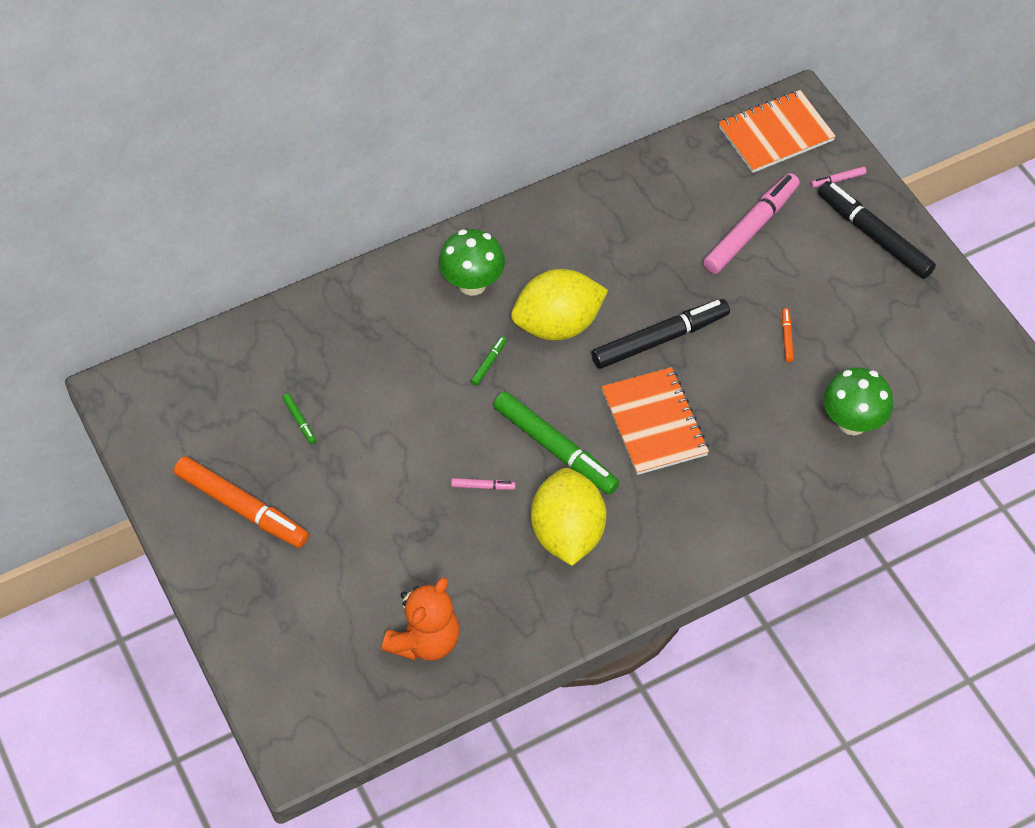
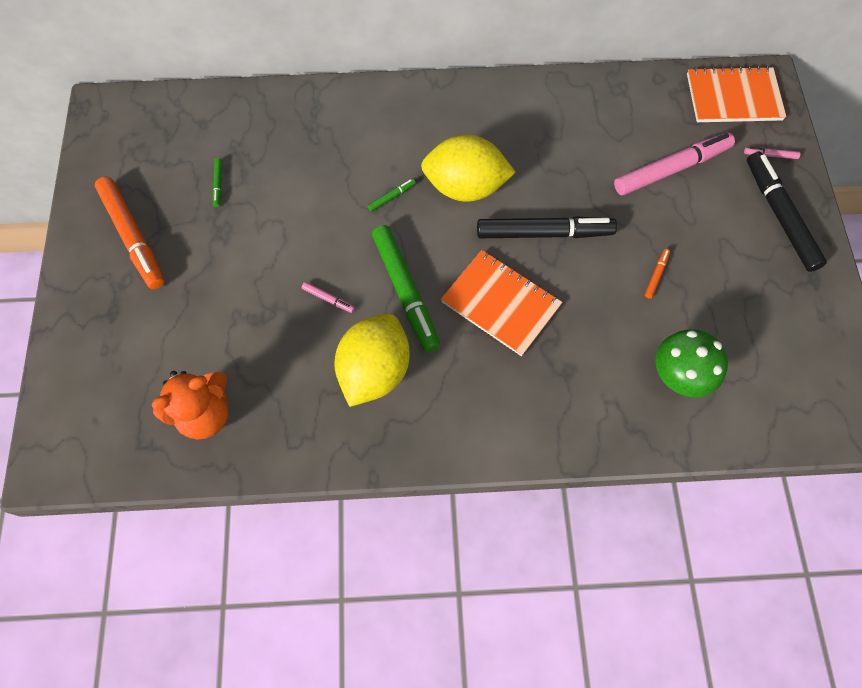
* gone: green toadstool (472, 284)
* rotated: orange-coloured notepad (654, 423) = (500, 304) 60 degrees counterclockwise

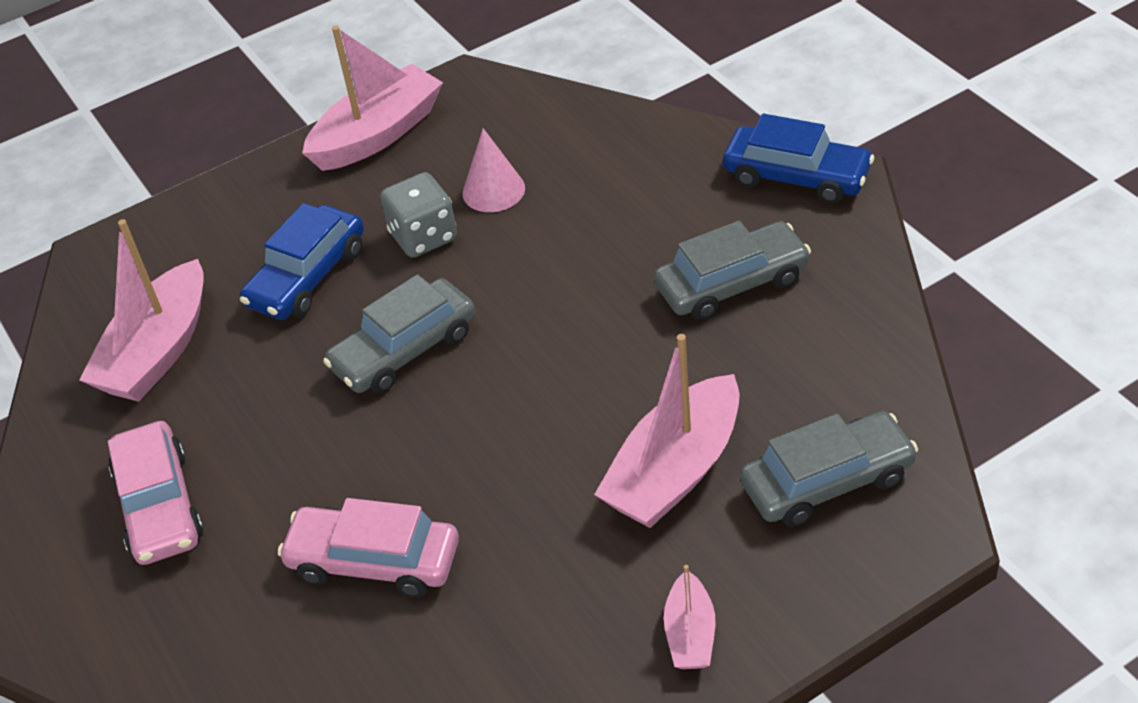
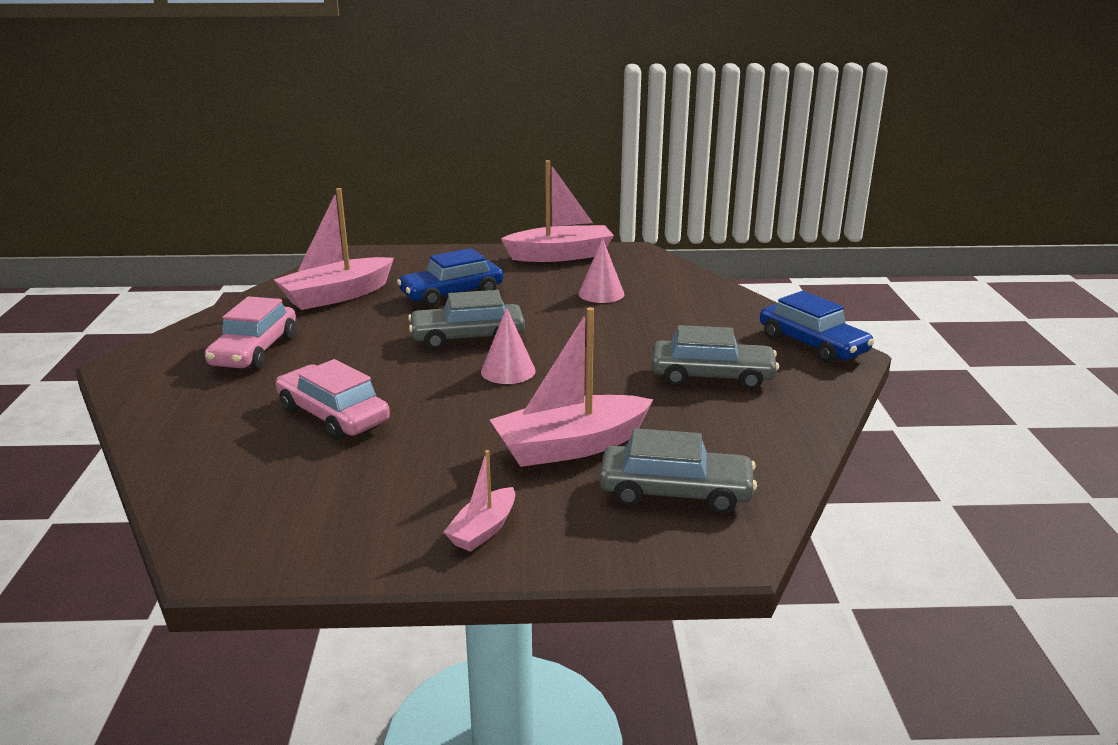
* gone: ash-grey dice (423, 237)
* new: rose-pink cone shape (508, 371)

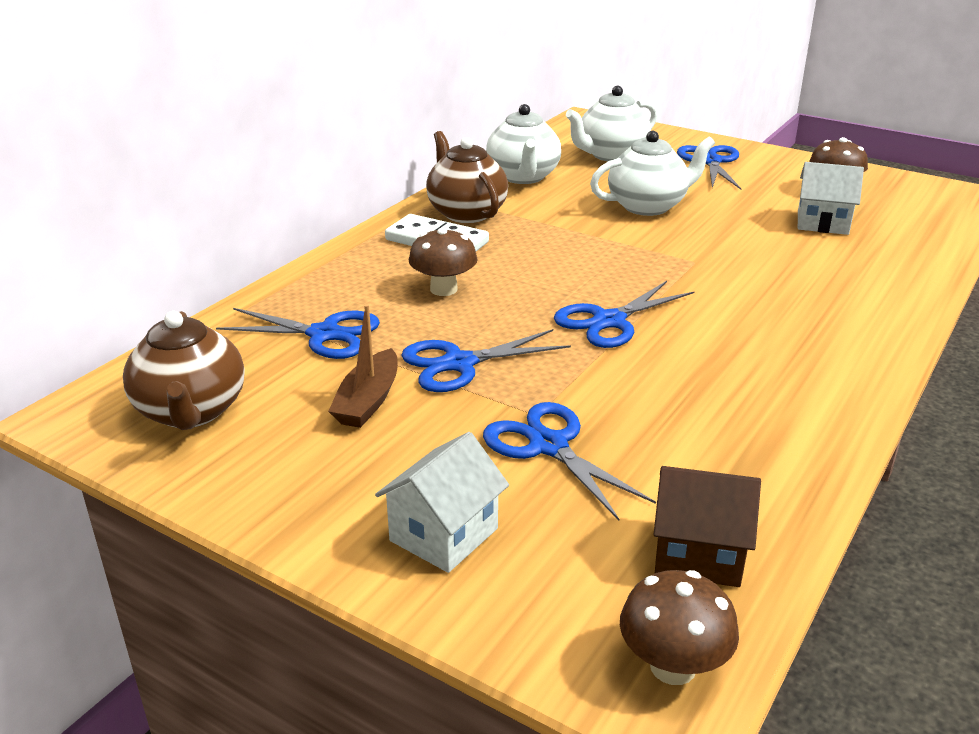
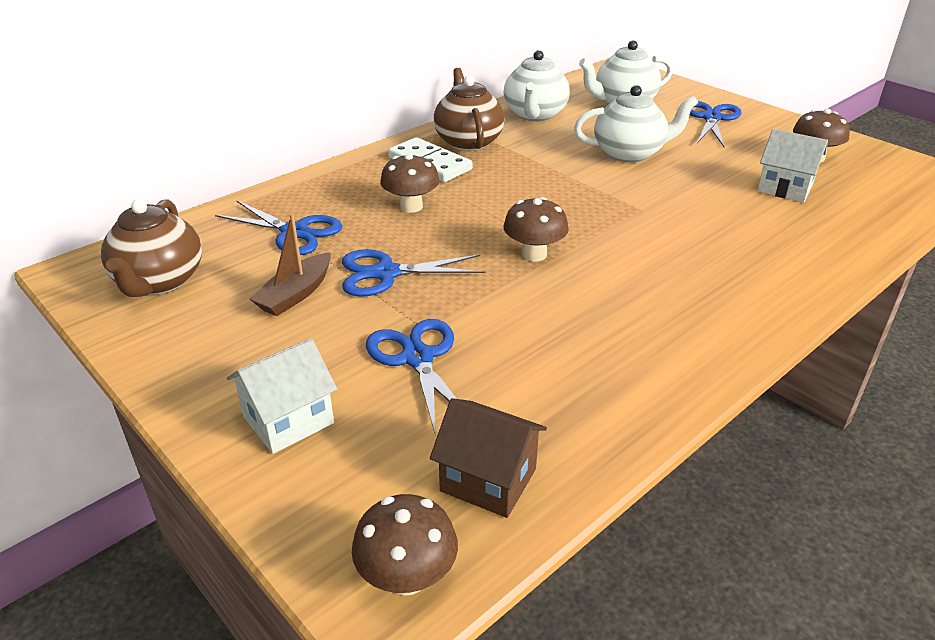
* swapped: royal blue pair of scissors (609, 321) to dark brown toadstool (534, 254)

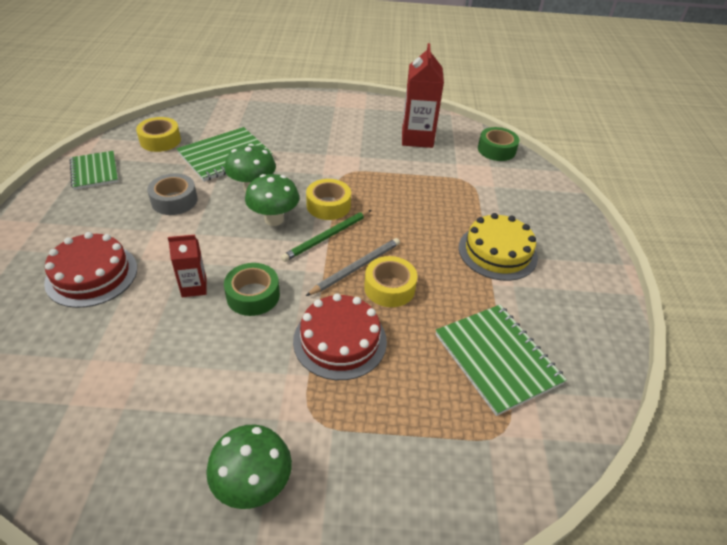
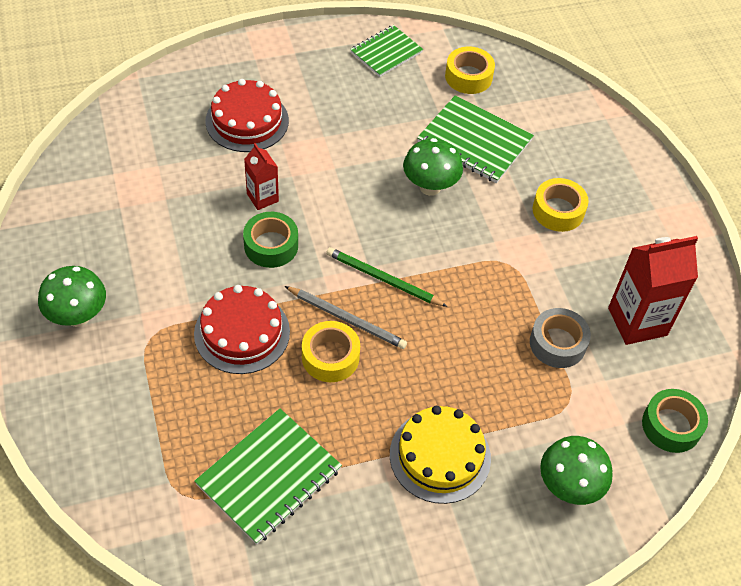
* shifted: ash-grey roll of tape (174, 200) to (557, 343)
* shifted: green toadstool (274, 219) to (568, 487)
* shifted: bright yellow roll of tape (328, 205) to (558, 211)

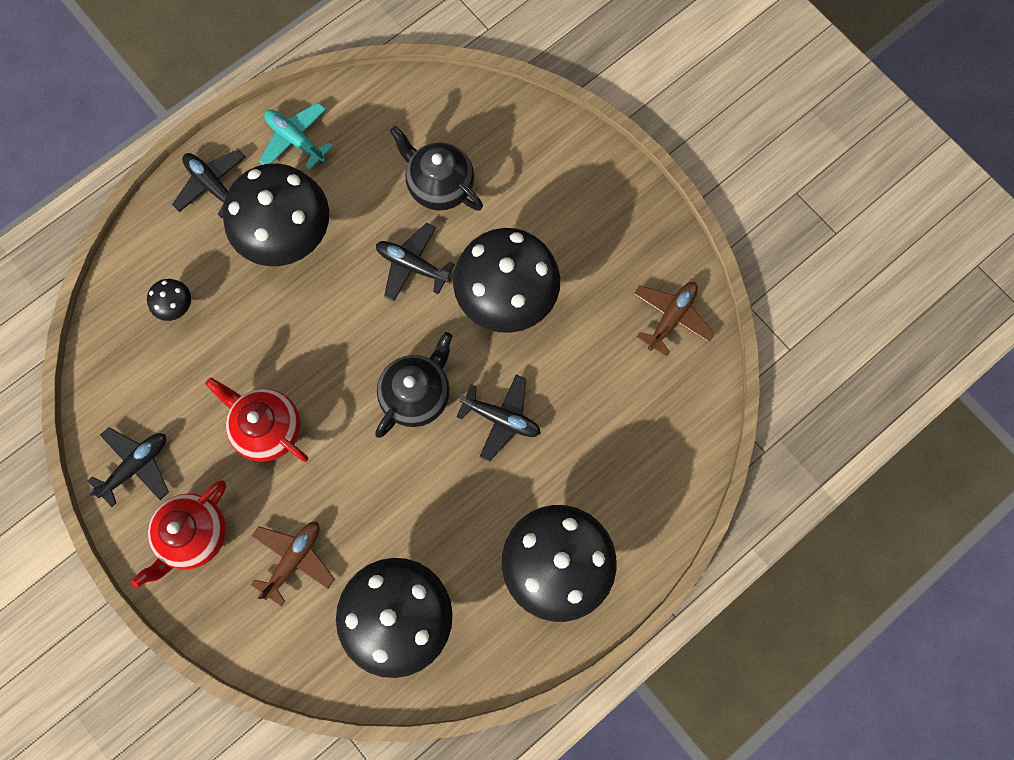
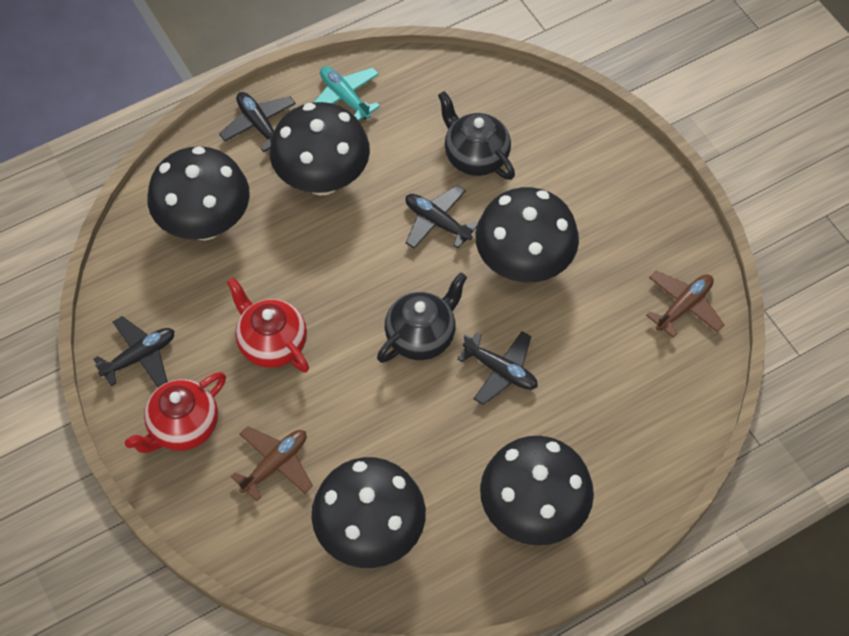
* scaled: ebony toadstool (177, 306) = (205, 224) x2.40

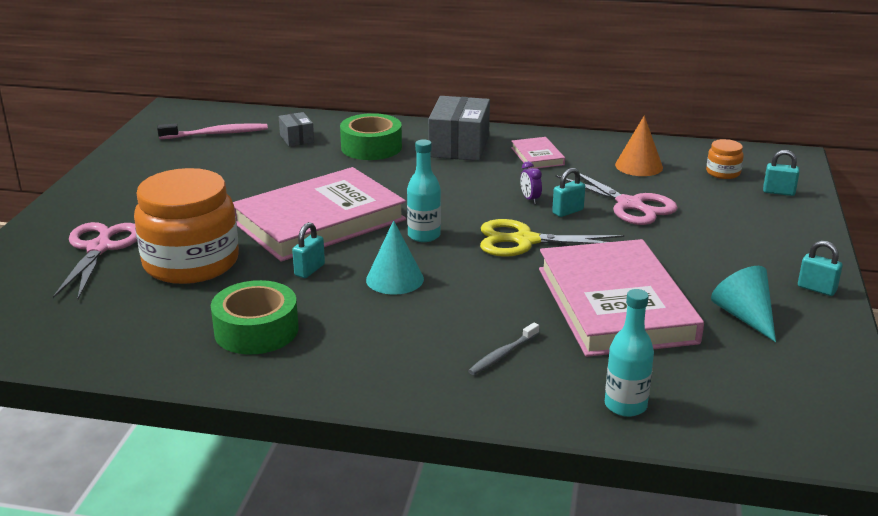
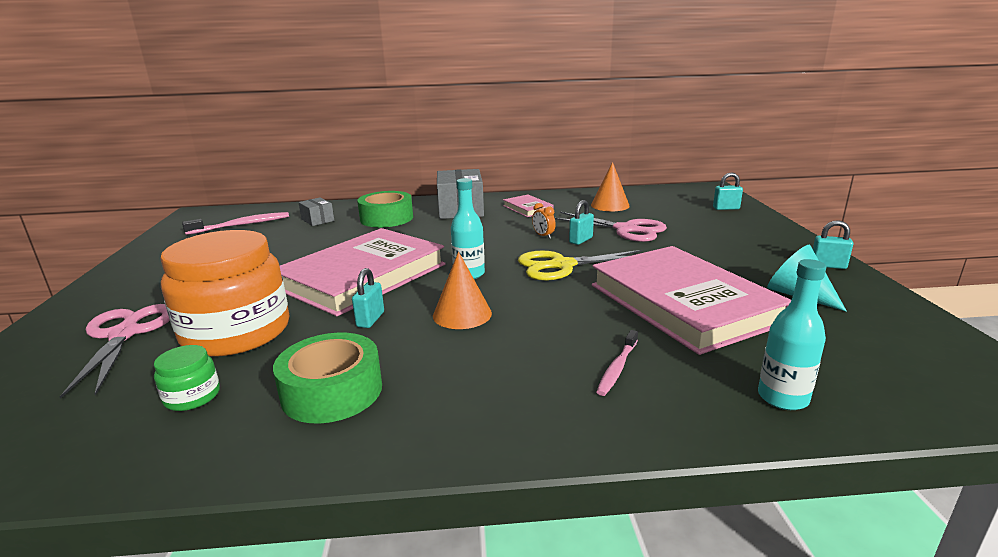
* gone: orange-coloured preserve jar (723, 172)
* new: green preserve jar (192, 396)
* repainted: aqua cone shape (395, 279) to orange-coloured cone shape (462, 314)
* repainted: ash-grey tooth brush (502, 355) to rose-pink tooth brush (617, 368)
* repainted: royal purple clock (530, 199) to orange-coloured clock (543, 236)

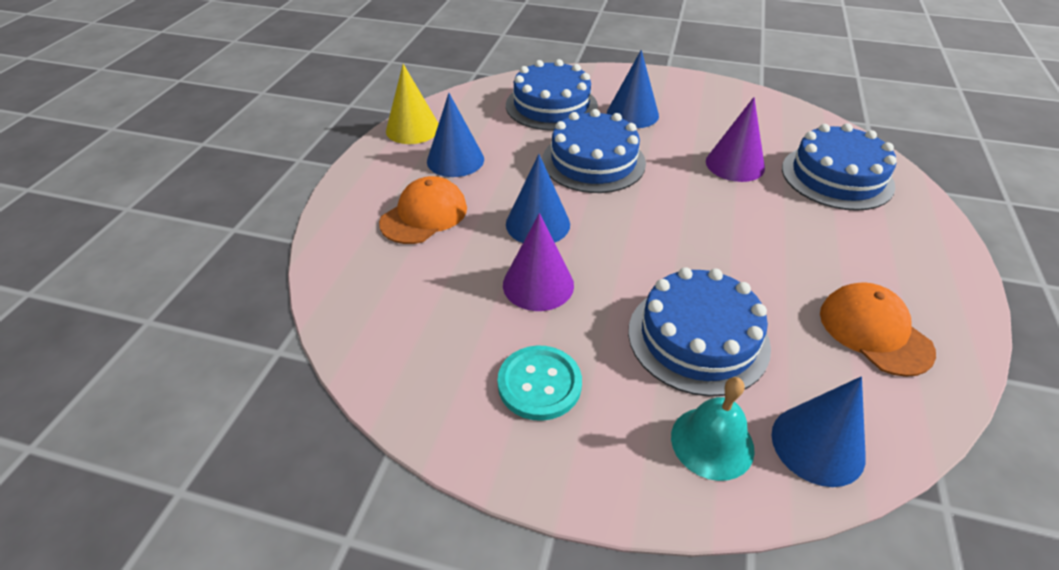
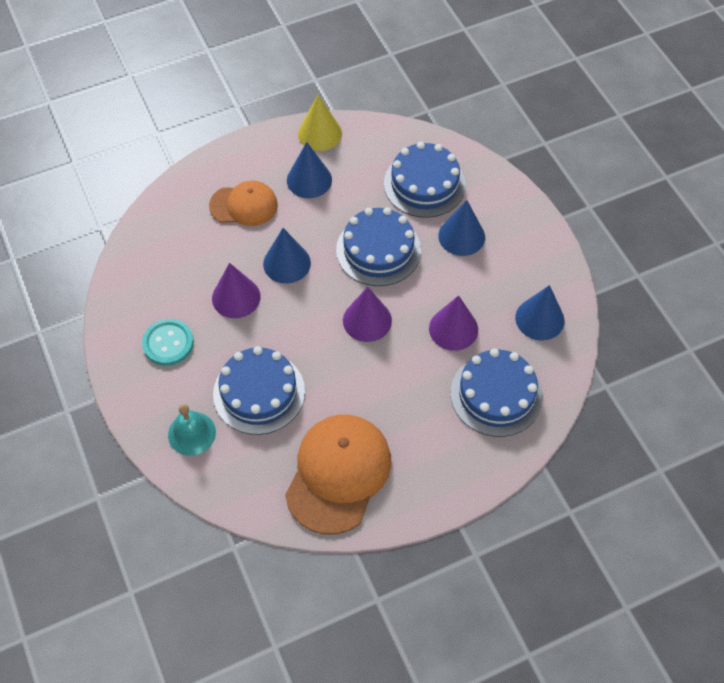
* new: royal purple cone shape (367, 320)
* shifted: royal blue cone shape (817, 445) to (539, 319)
* scaled: orange-coloured peaked cap (874, 332) = (338, 474) x1.62

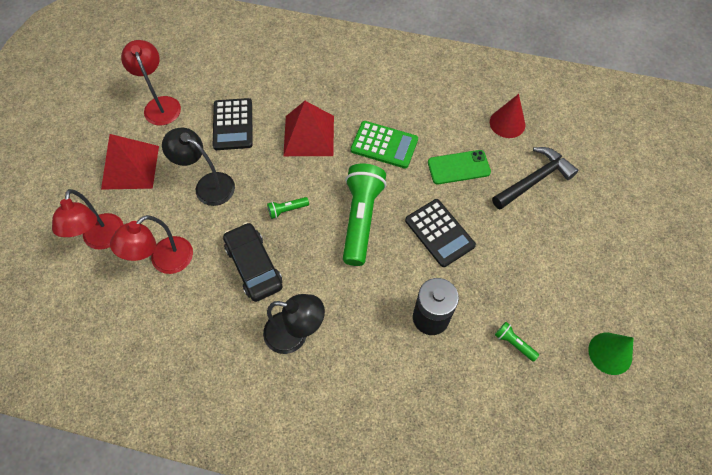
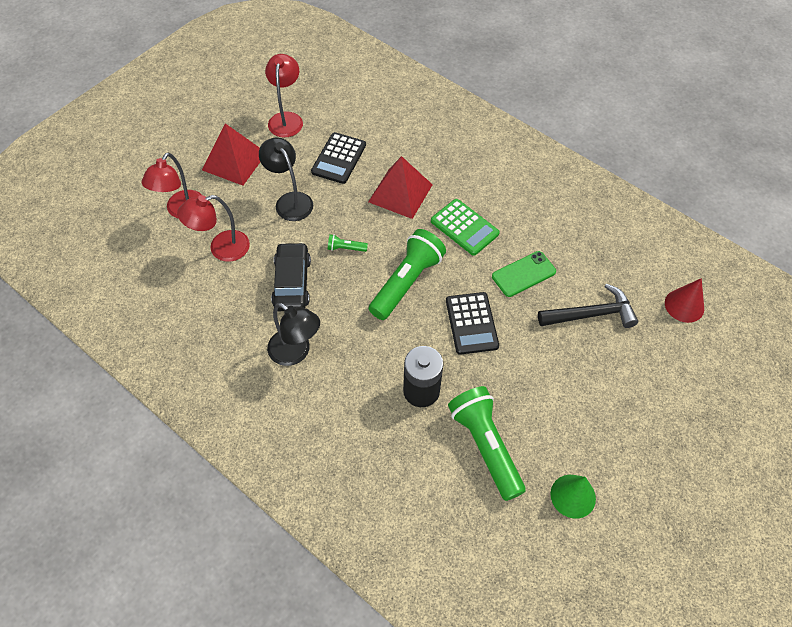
* shifted: crimson cone shape (507, 123) to (684, 305)
* rotated: green phone (458, 167) = (523, 274) 45 degrees counterclockwise
* scaled: green flashlight (513, 343) = (485, 446) x2.39

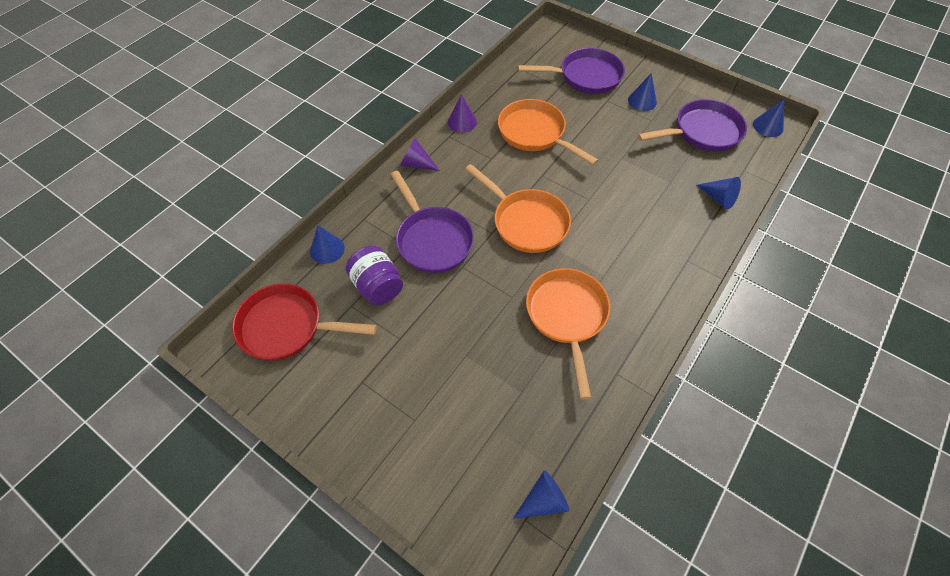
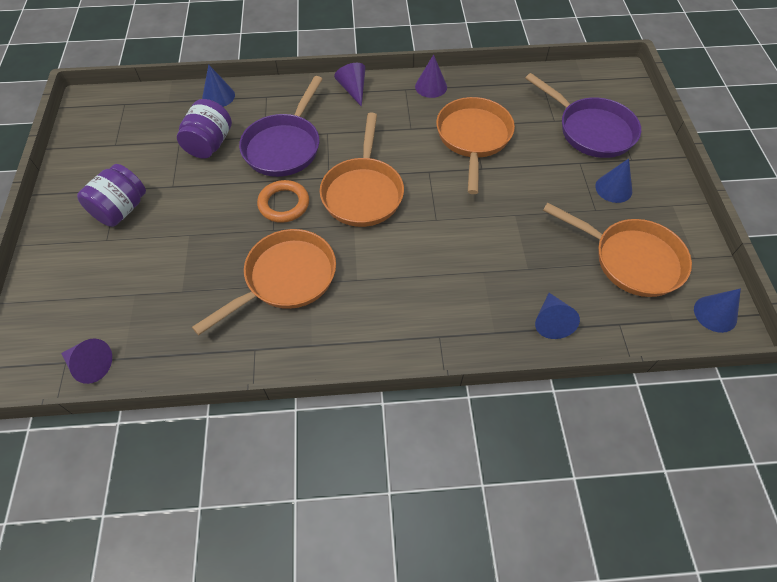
* gone: crimson pan (287, 327)
* new: royal purple preserve jar (121, 209)
* new: orange-coloured torus (284, 204)
* repainted: royal blue cone shape (543, 500) to royal purple cone shape (90, 365)
* repainted: royal purple pan (702, 132) to orange-coloured pan (631, 260)

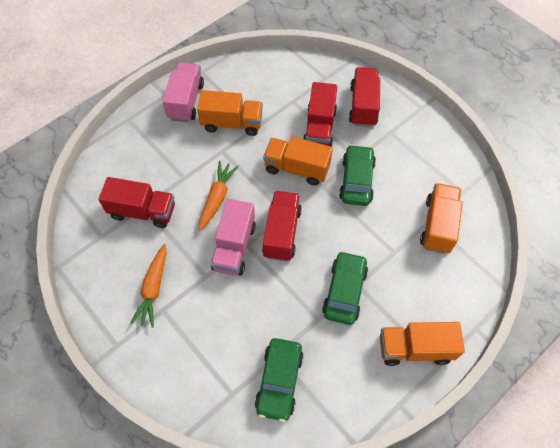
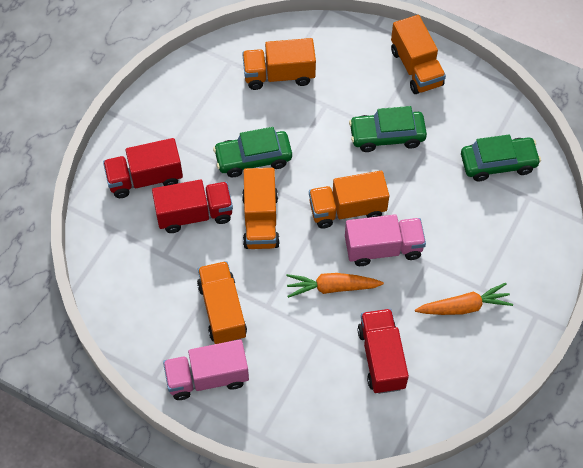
* repainted: crimson truck (282, 233) to orange-coloured truck (347, 209)

